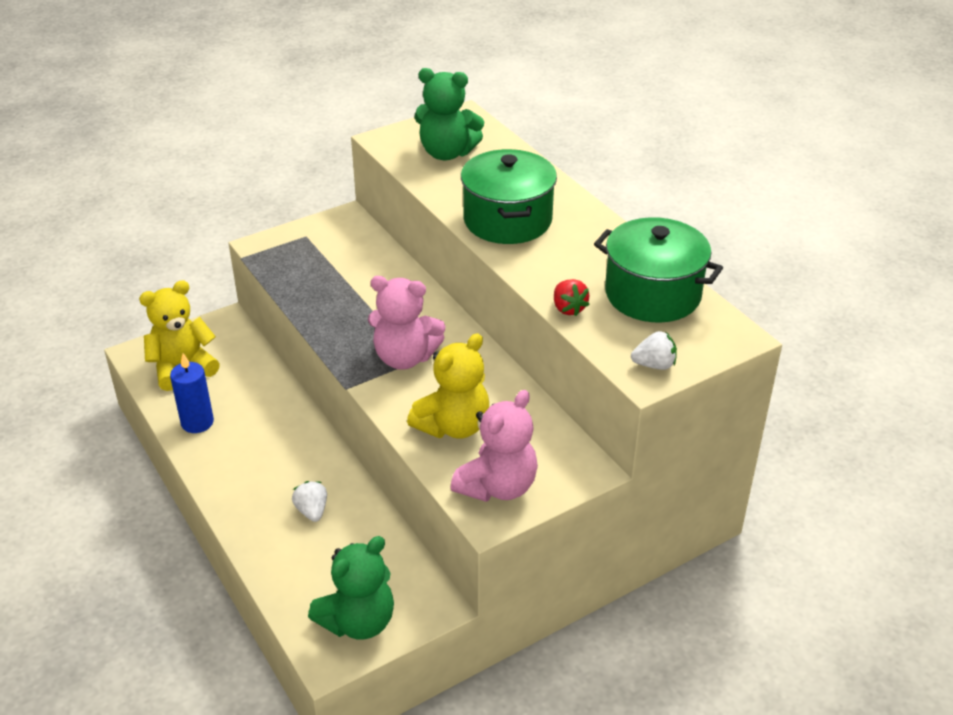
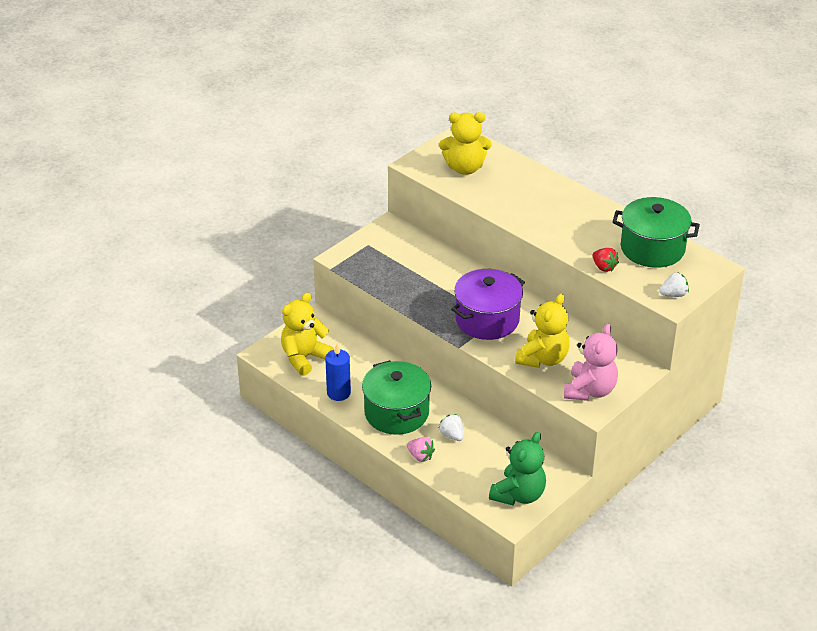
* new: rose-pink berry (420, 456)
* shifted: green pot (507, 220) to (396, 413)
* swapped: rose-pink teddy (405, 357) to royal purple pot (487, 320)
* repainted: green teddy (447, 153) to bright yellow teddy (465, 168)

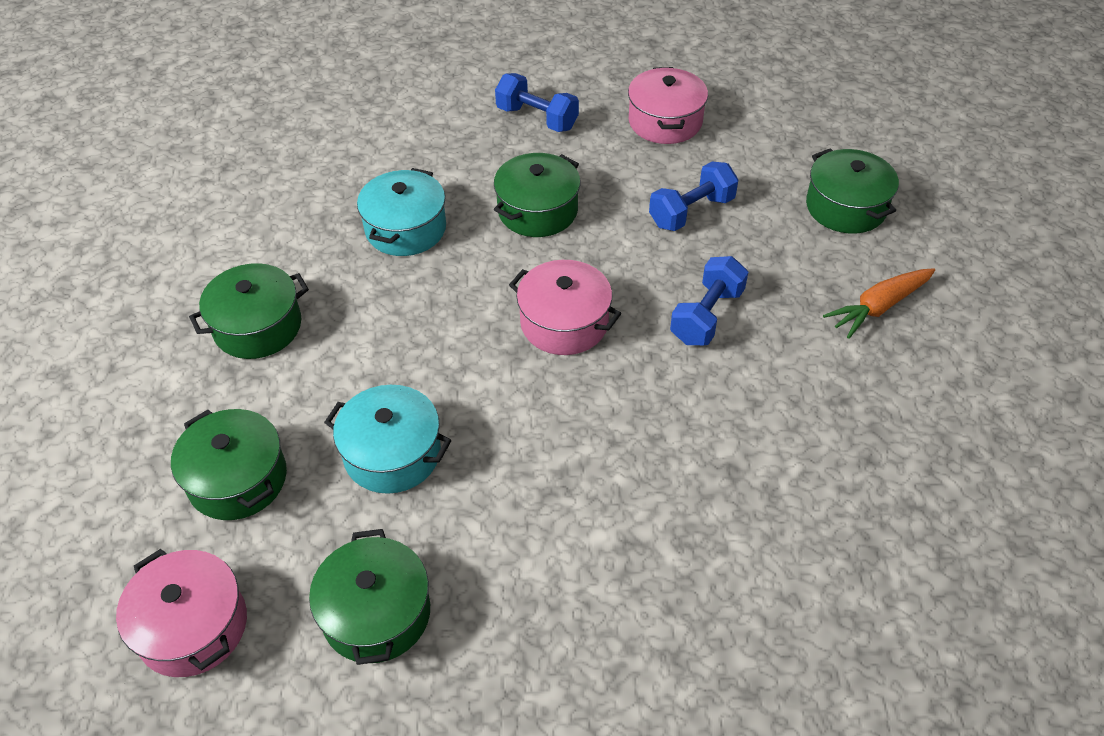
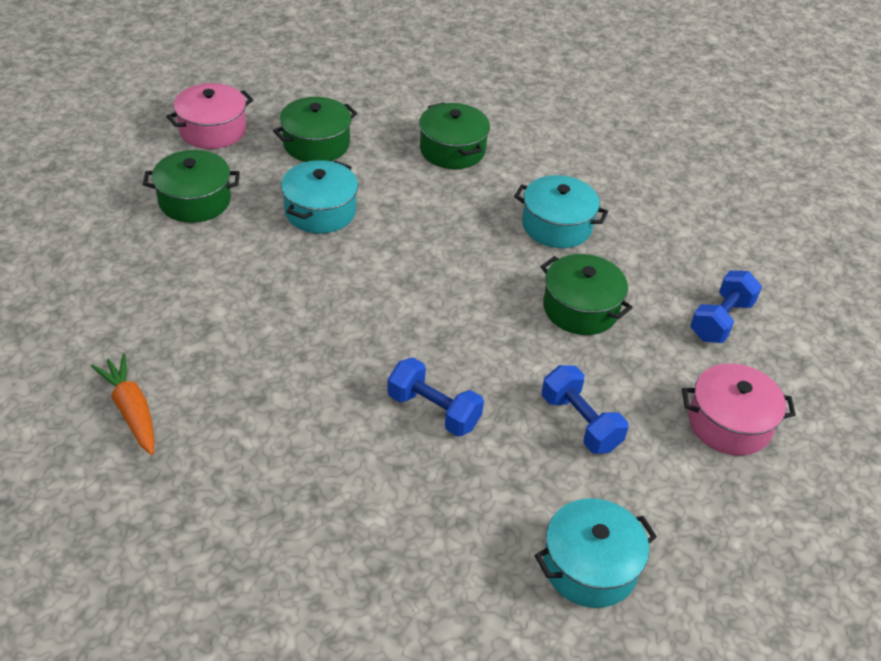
* gone: rose-pink pot (564, 323)
* shifted: orange-coloured root vegetable (878, 307) to (131, 410)
* repainted: green pot (846, 207) to aqua pot (590, 566)

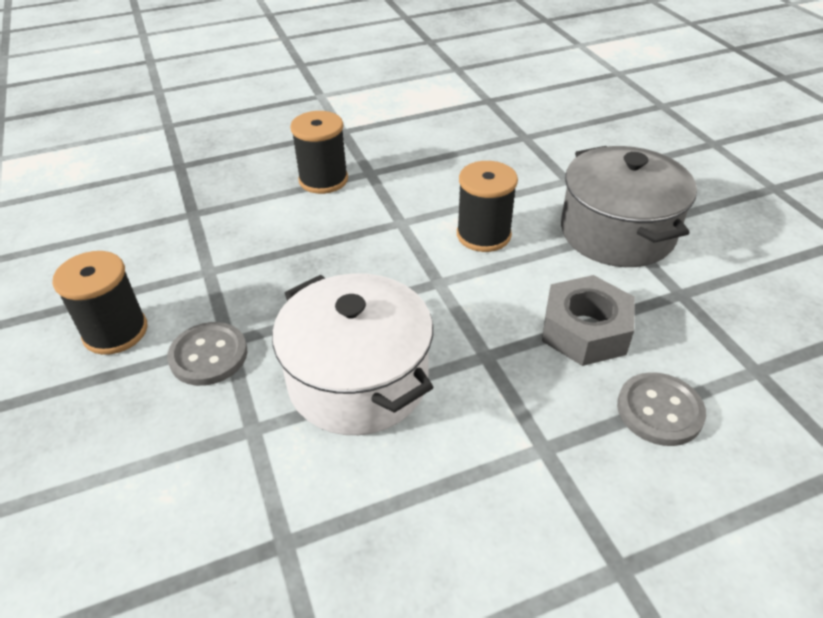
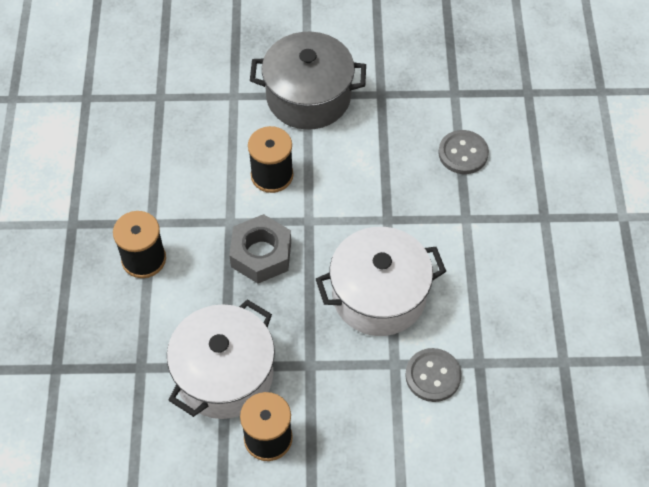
* new: snow-white pot (224, 375)
* shifted: ash-grey shirt button (208, 355) to (433, 376)
* shifted: ash-grey hex nut (585, 331) to (261, 254)

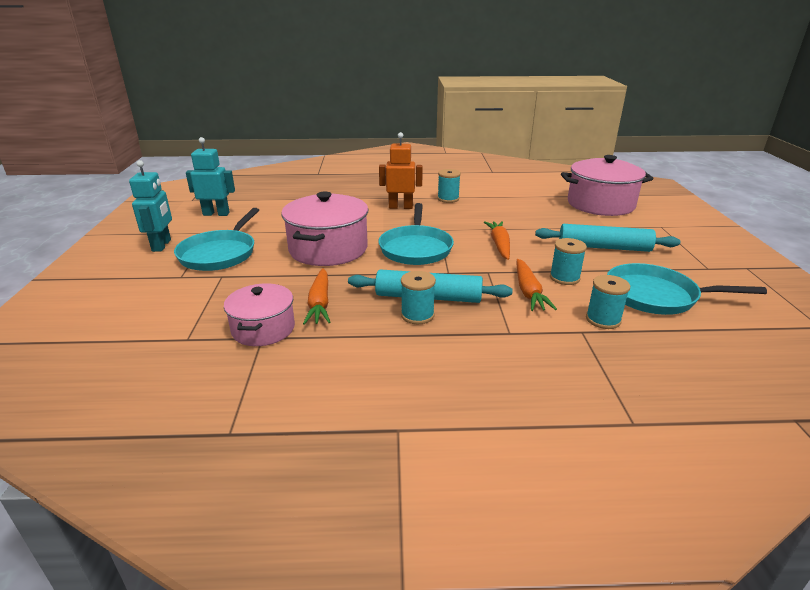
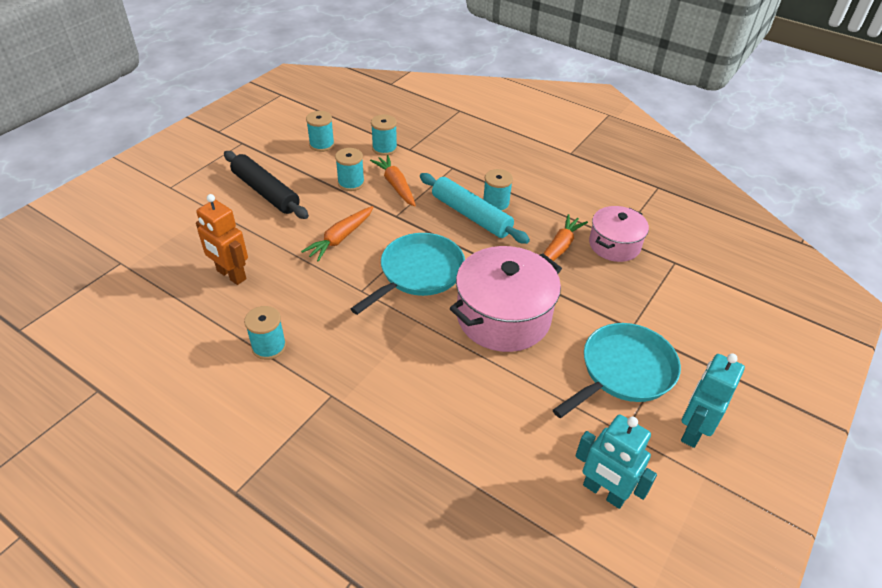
* gone: rose-pink pot (600, 204)
* shifted: orange-coloured toy robot (400, 207) to (231, 275)
* swapped: aqua pan (656, 296) to aqua reel of thread (322, 144)
* repainted: aqua rolling pin (604, 247) to ebony rolling pin (265, 192)
* rotated: orange-coloured root vegetable (528, 292) = (395, 185) 60 degrees counterclockwise

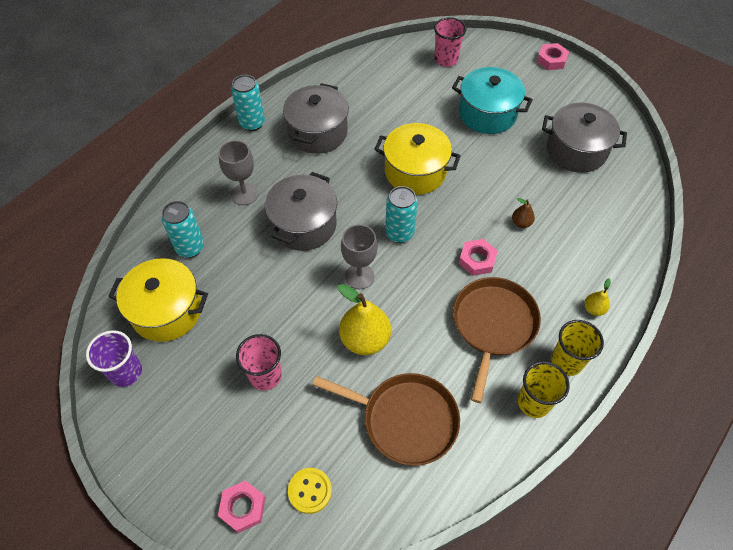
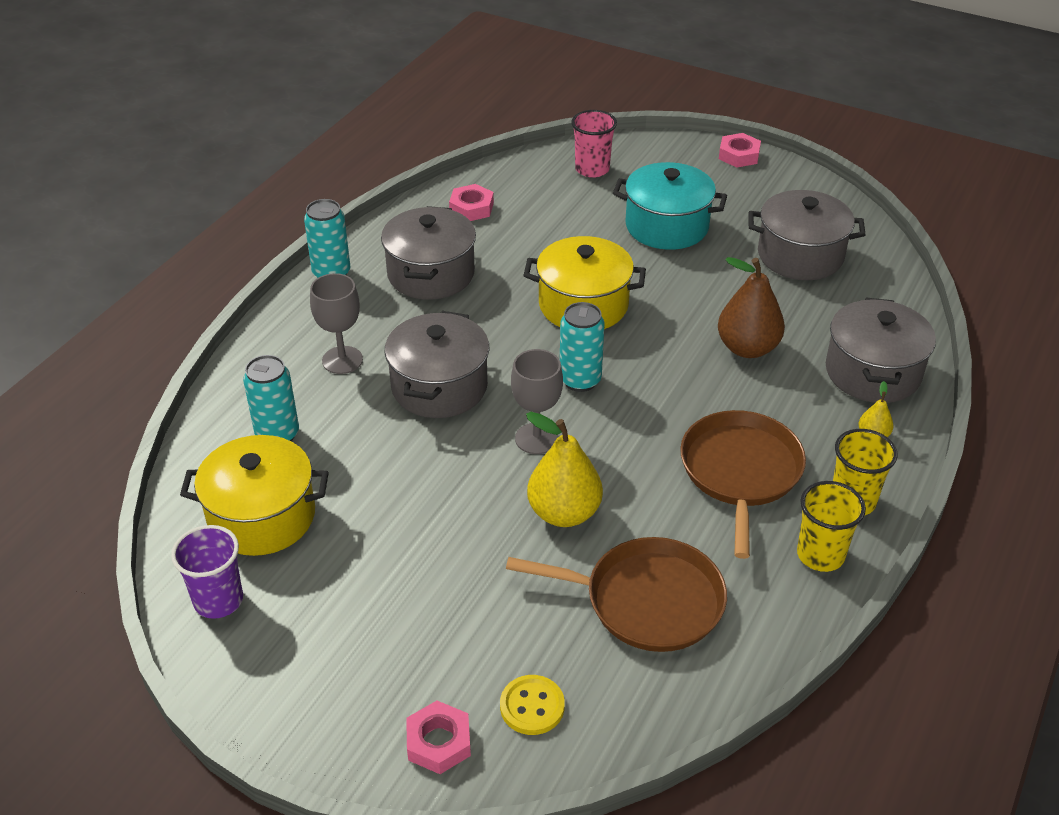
* gone: rose-pink cup (265, 375)
* new: ash-grey pot (873, 372)
* shifted: rose-pink hex nut (477, 260) to (471, 208)
* scaled: dark brown toy pear (521, 223) = (747, 348) x2.08

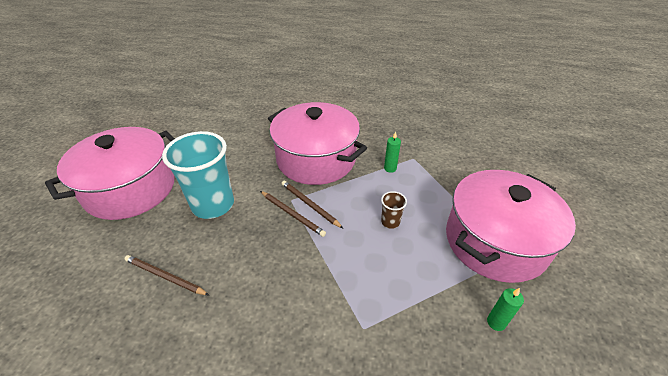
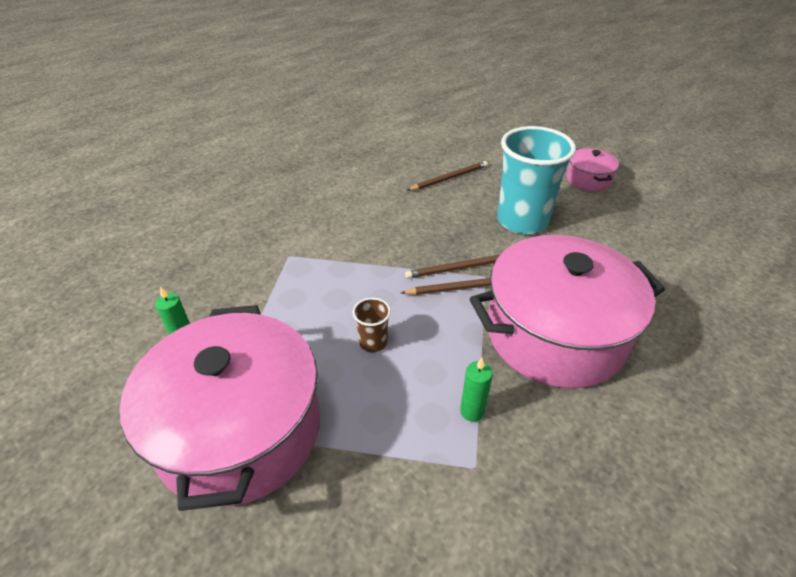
* scaled: rose-pink pot (130, 189) = (588, 180) x0.45

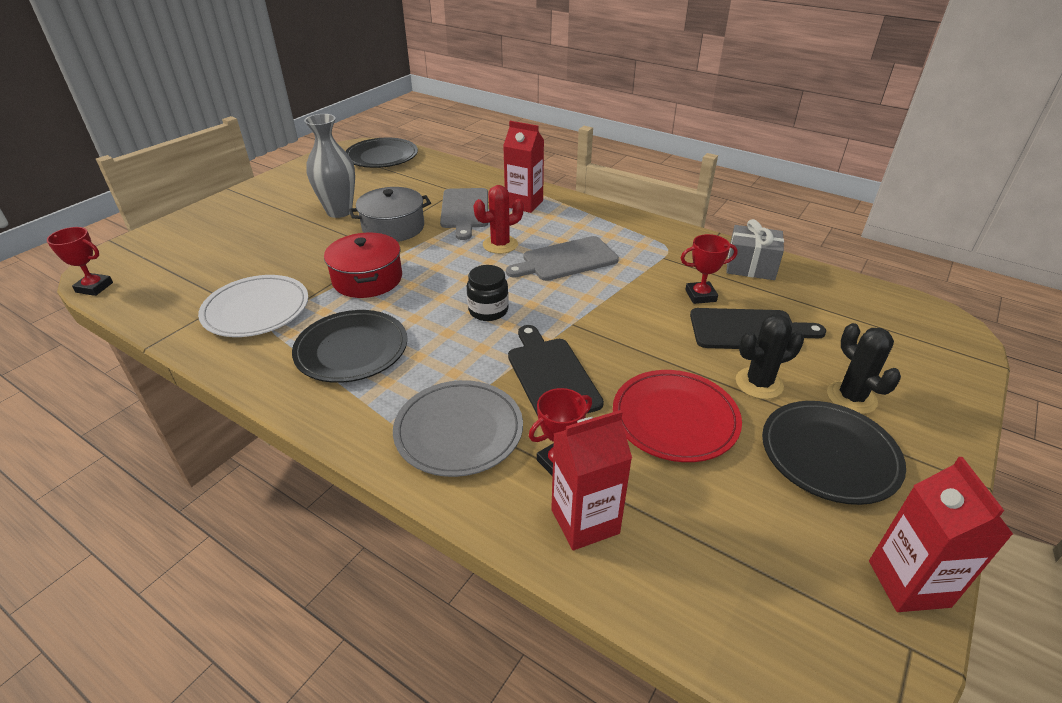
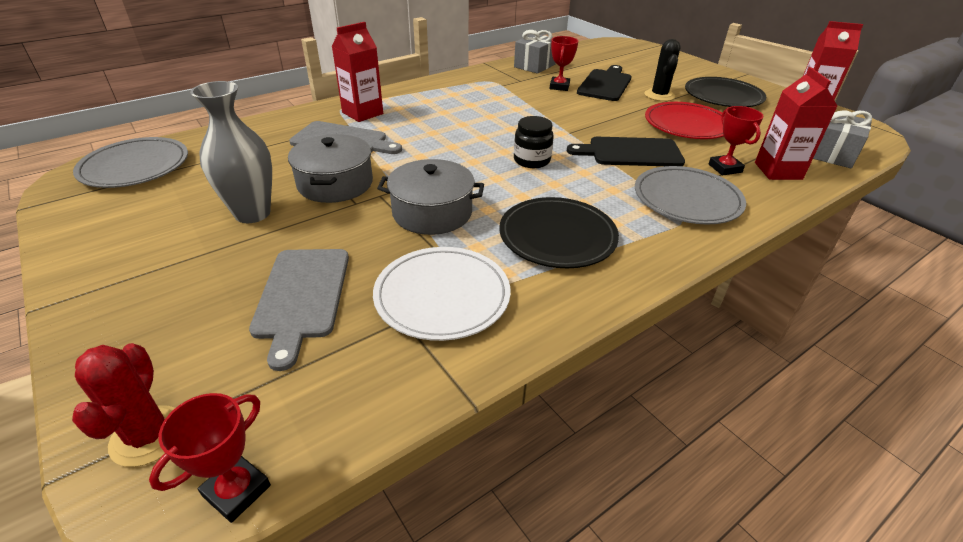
* gone: ebony saguaro cactus (851, 397)
* new: ash-grey present (832, 154)
* shifted: crimson saguaro cactus (500, 245) to (148, 436)
* shifted: ash-grey chopping board (566, 260) to (302, 296)
* repainted: crimson pot (367, 279) to ash-grey pot (432, 212)
* repainted: ebony flat dish (382, 156) to ash-grey flat dish (135, 167)

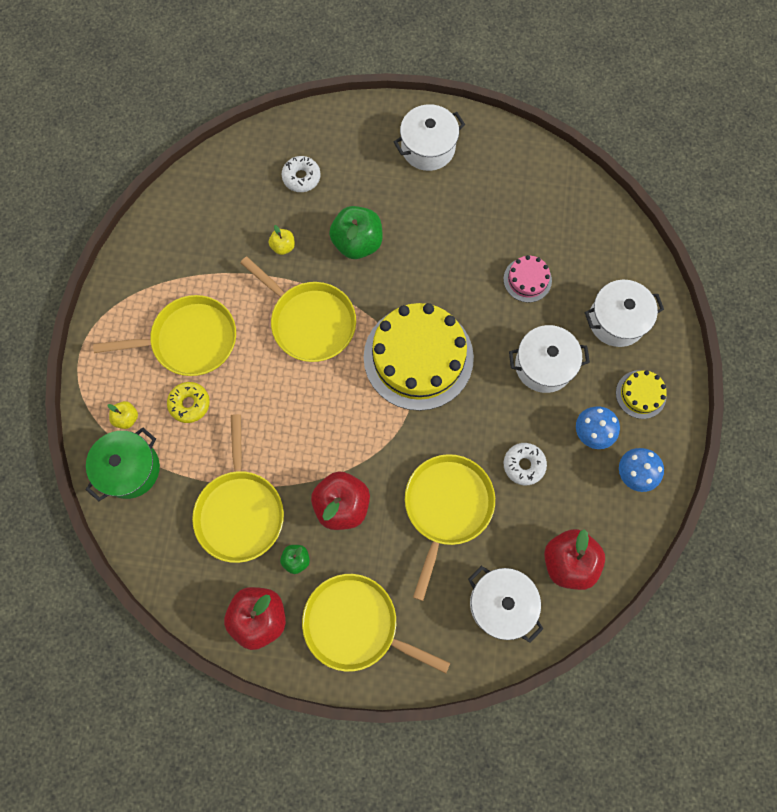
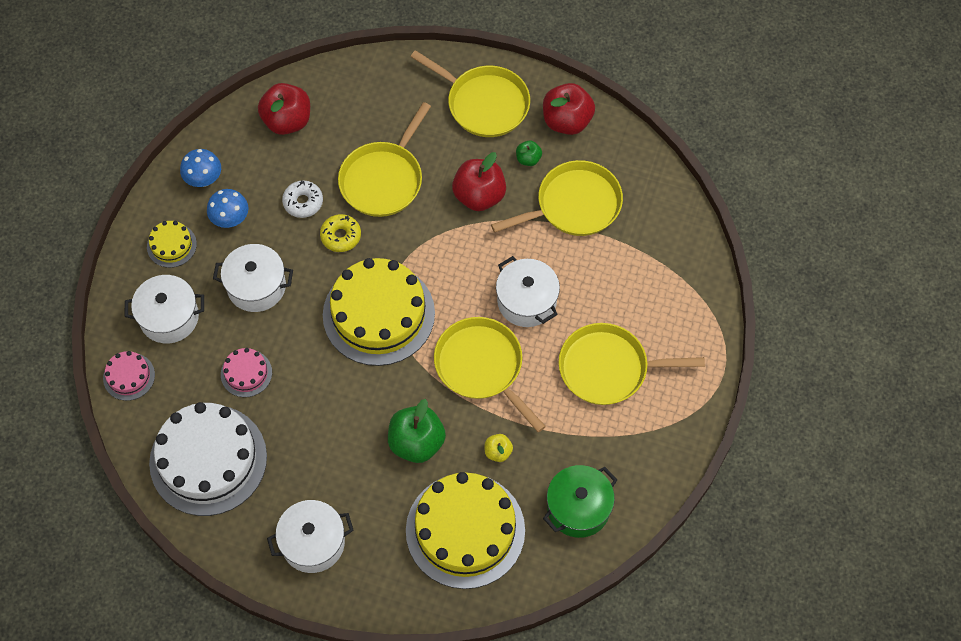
* gone: bright yellow toy apple (127, 418)
* new: rose-pink layer cake (129, 376)
* new: snow-white layer cake (208, 460)
* shifted: green pot (130, 469) to (578, 508)
* shifted: bright yellow glazed donut (189, 404) to (341, 236)
* shifted: snow-white pot (501, 604) to (527, 301)
* swapped: snow-white glazed donut (301, 177) to bright yellow layer cake (465, 530)
* rotated: bright yellow pan (240, 511) = (574, 205) 60 degrees clockwise

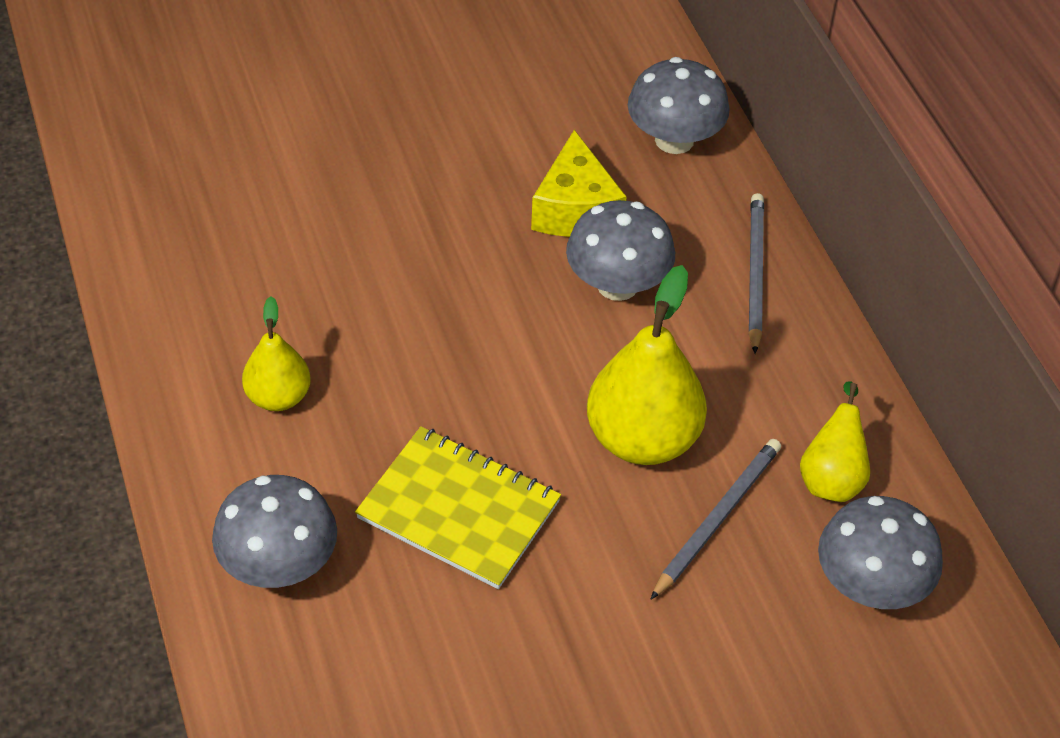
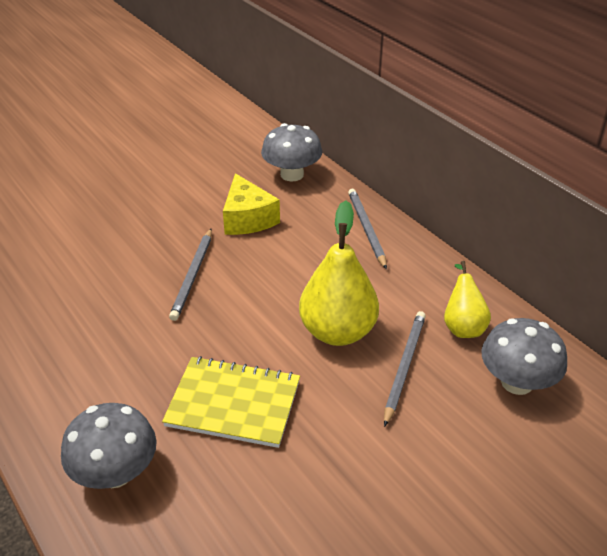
* gone: bright yellow toy pear (278, 397)
* gone: ash-grey toadstool (617, 284)
* new: ash-grey lead pencil (193, 276)

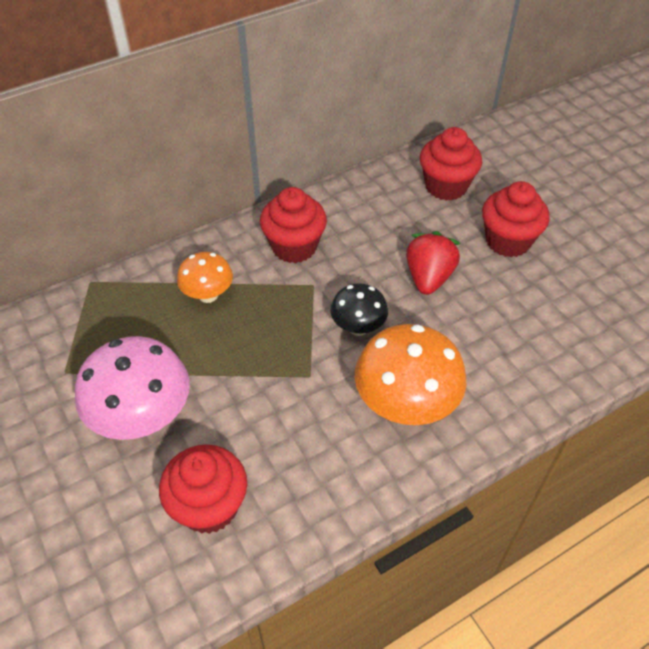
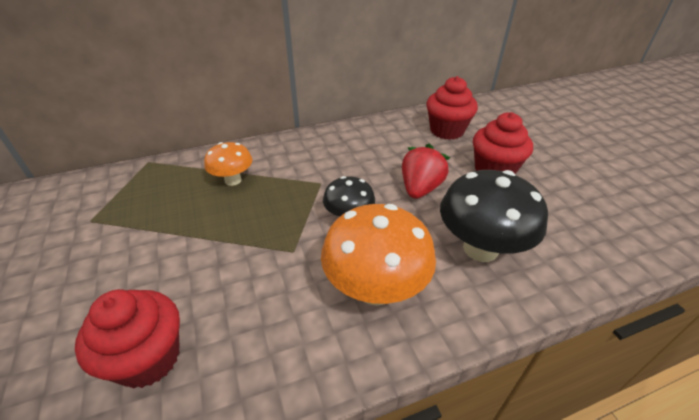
* gone: rose-pink toadstool (143, 418)
* gone: crimson muffin (294, 247)
* new: ebony toadstool (480, 248)

